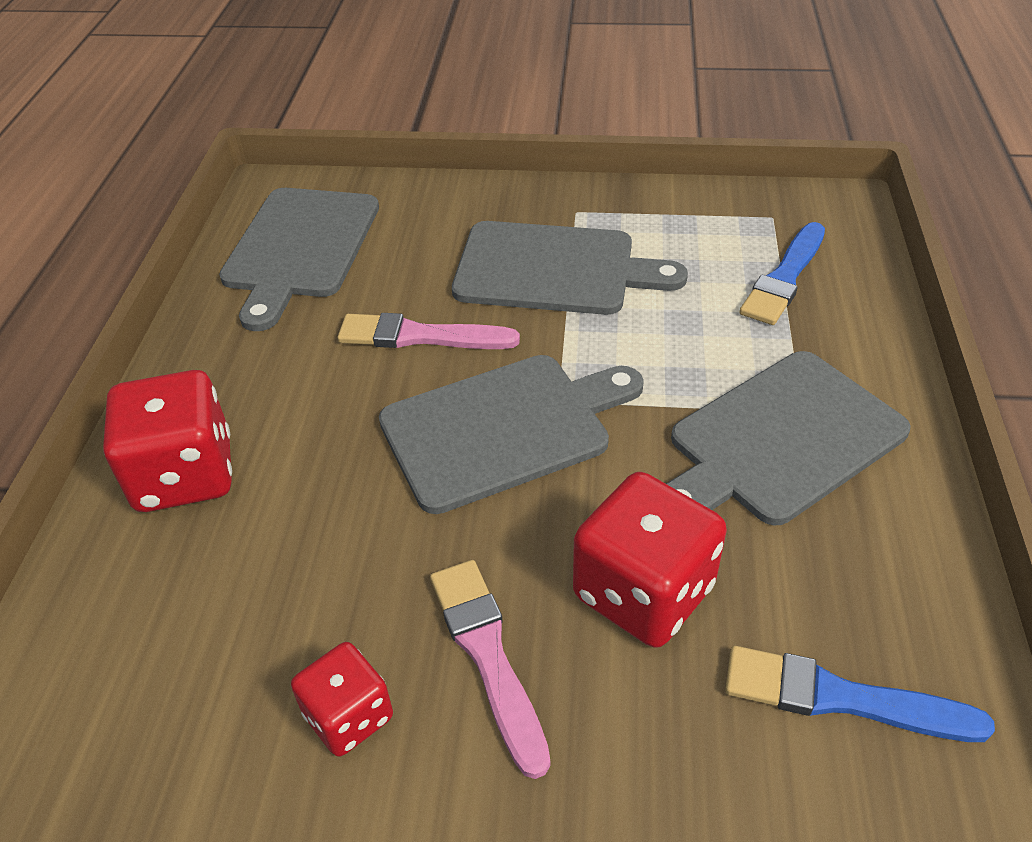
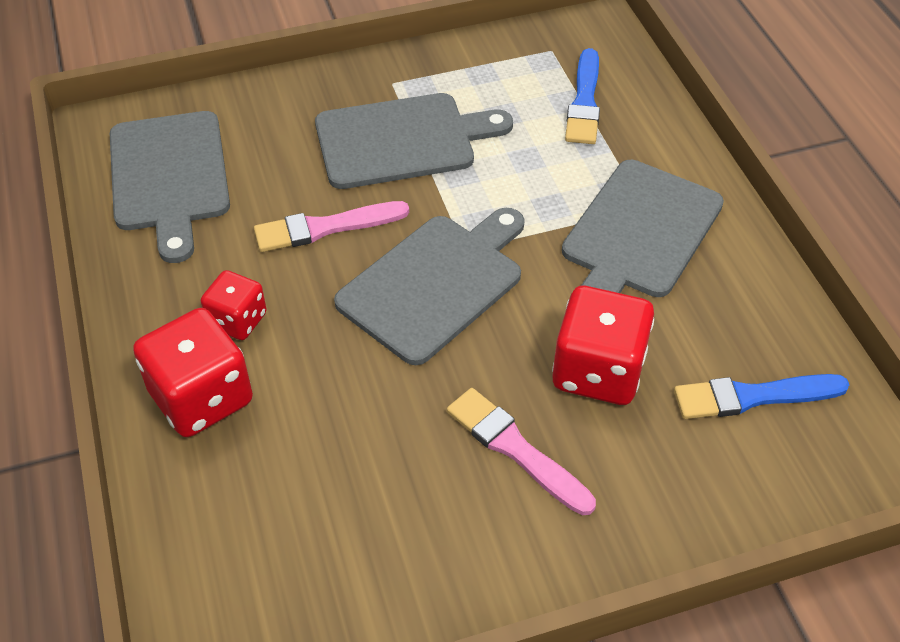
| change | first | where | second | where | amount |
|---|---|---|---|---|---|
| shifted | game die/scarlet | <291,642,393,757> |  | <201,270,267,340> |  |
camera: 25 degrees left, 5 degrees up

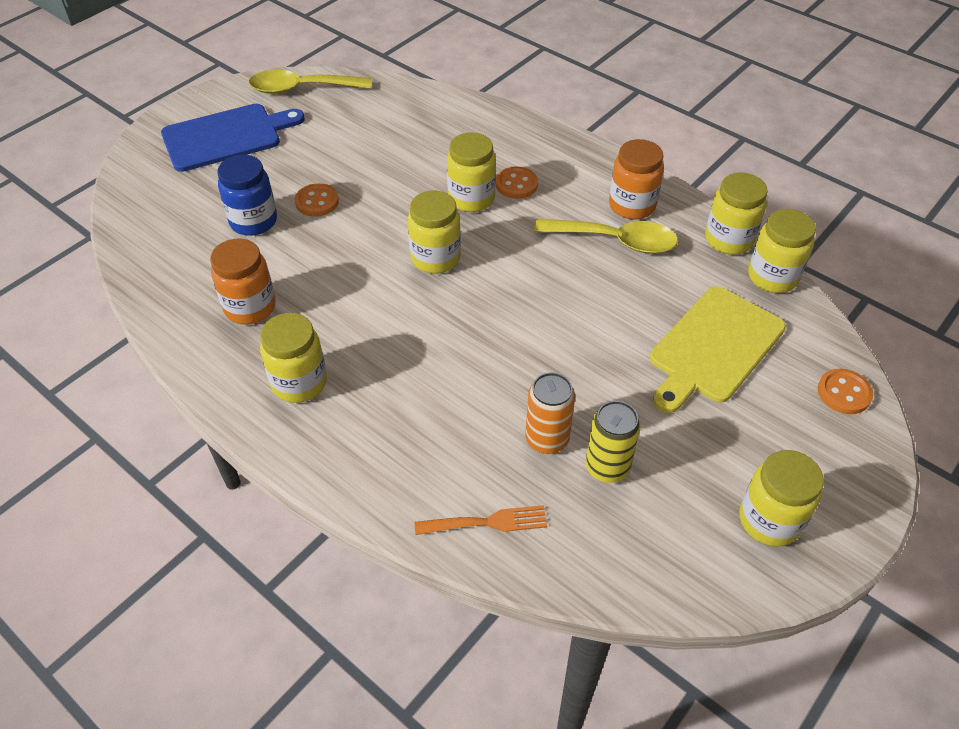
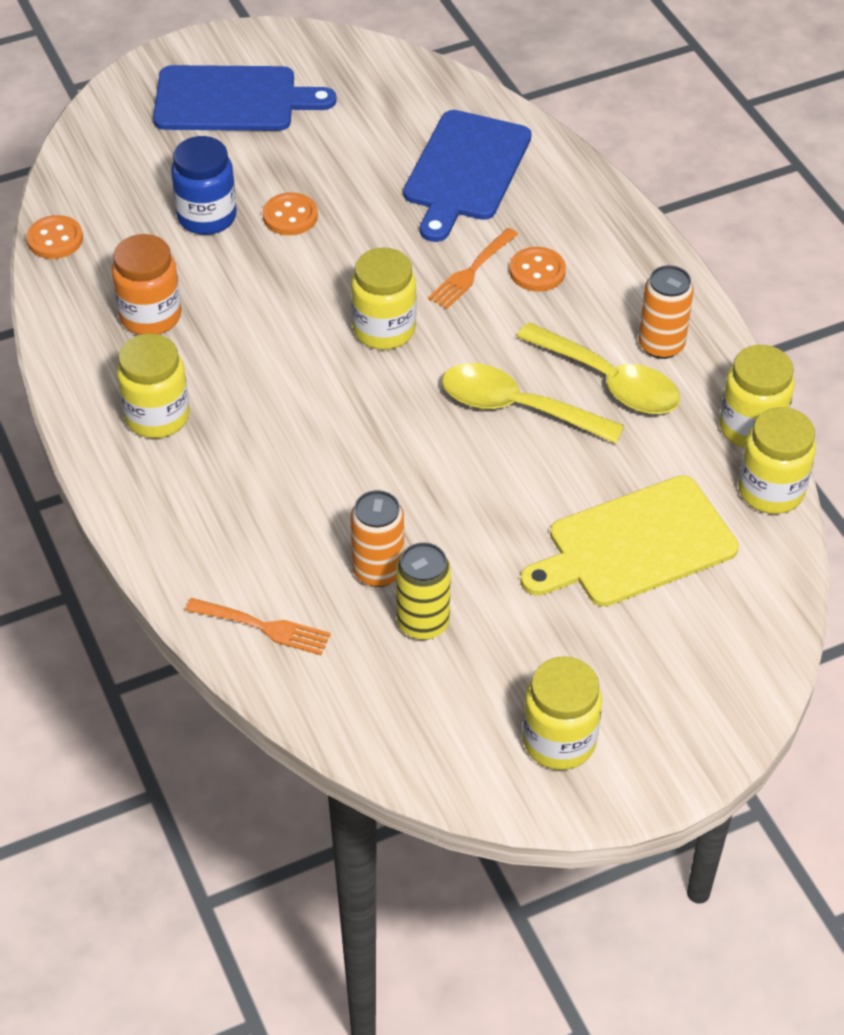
| change | first | where | second | where | amount |
|---|---|---|---|---|---|
| shifted | spoon/bright yellow | <249,69,371,94> |  | <442,363,625,444> |  |
| swapped | jam jar/bright yellow | <447,132,496,212> | dinner fork/orange-coloured | <428,228,518,309> |  |
| swapped | jam jar/orange-coloured | <609,139,664,219> | soda can/orange-coloured | <639,265,694,359> |  |
| shifted | sewing button/orange-coloured | <818,369,873,414> |  | <26,215,83,259> |  |
| new |  |  | chopping board/royal blue | <403,110,532,242> |  |
camera: 25 degrees right, 0 degrees up

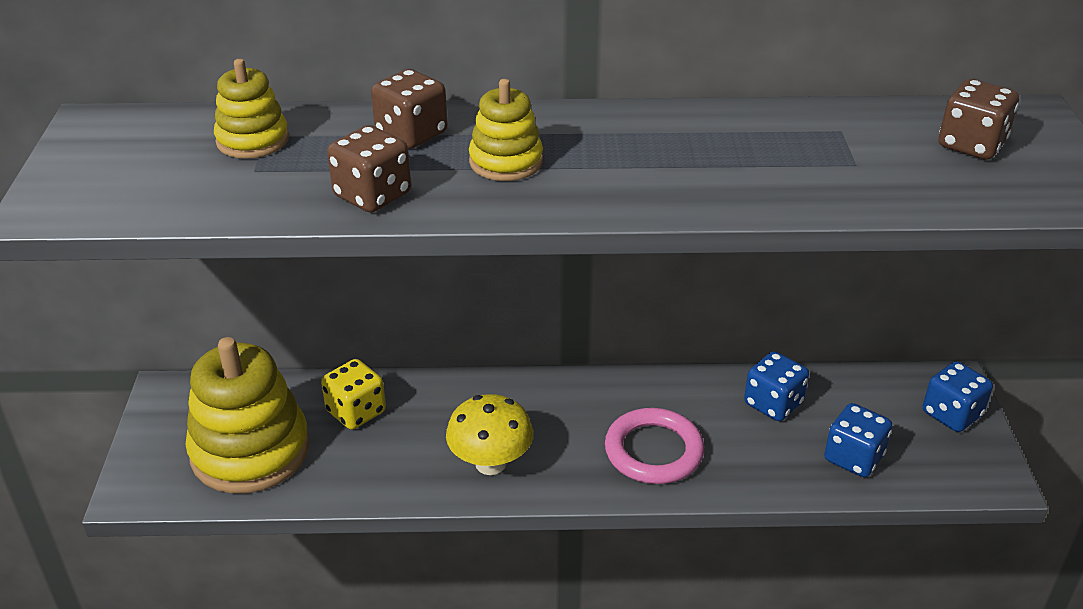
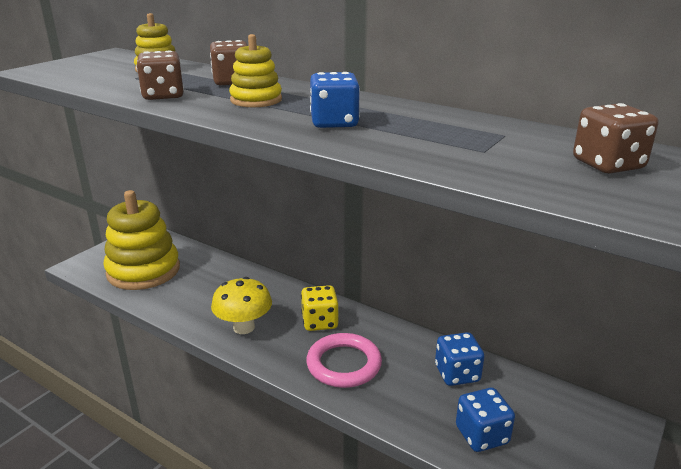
| change | first | where | second | where | amount |
|---|---|---|---|---|---|
| shifted | game die/bright yellow | <321,359,386,430> |  | <301,285,339,331> |  |
| shifted | game die/royal blue | <923,361,993,432> |  | <310,72,360,128> |  |
camera: 35 degrees right, 10 degrees down

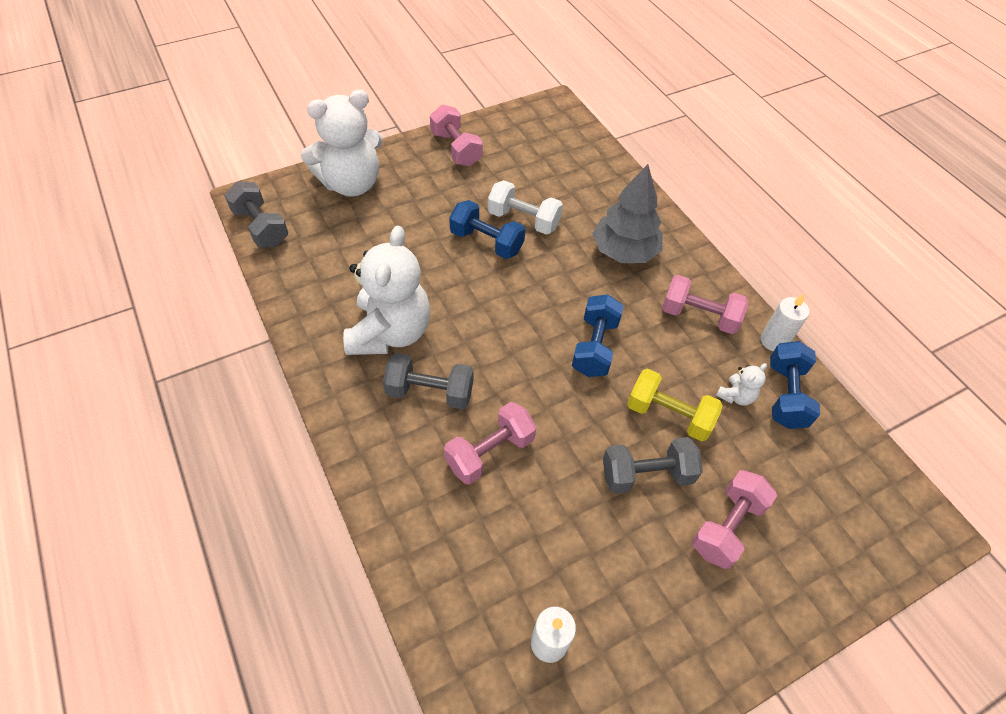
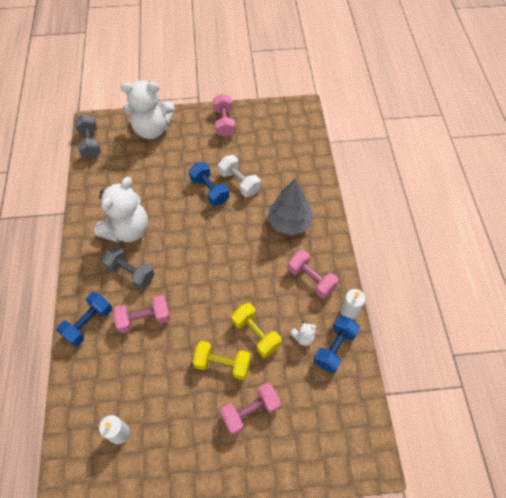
| change | first | where | second | where | amount |
|---|---|---|---|---|---|
| shifted | free weight/royal blue | <572,294,624,377> |  | <57,292,112,346> |  |
| repainted | free weight/ash-grey | <603,437,703,494> | free weight/bright yellow | <193,341,251,380> |  |
camera: 25 degrees right, 5 degrees up

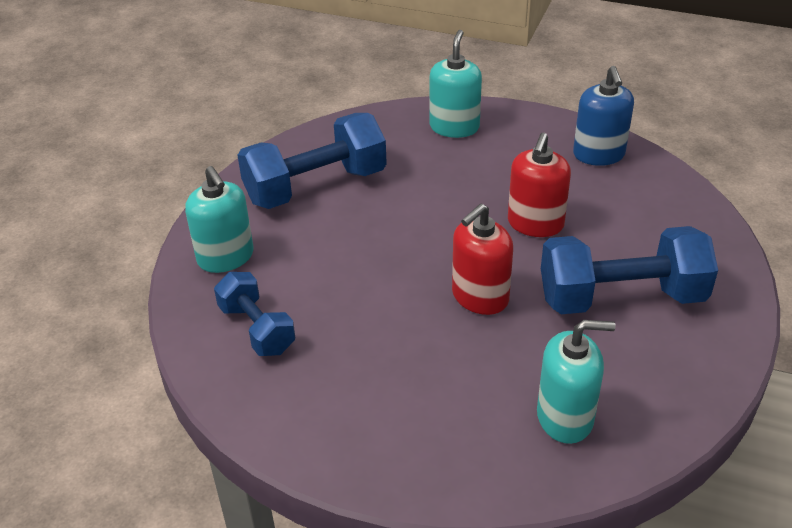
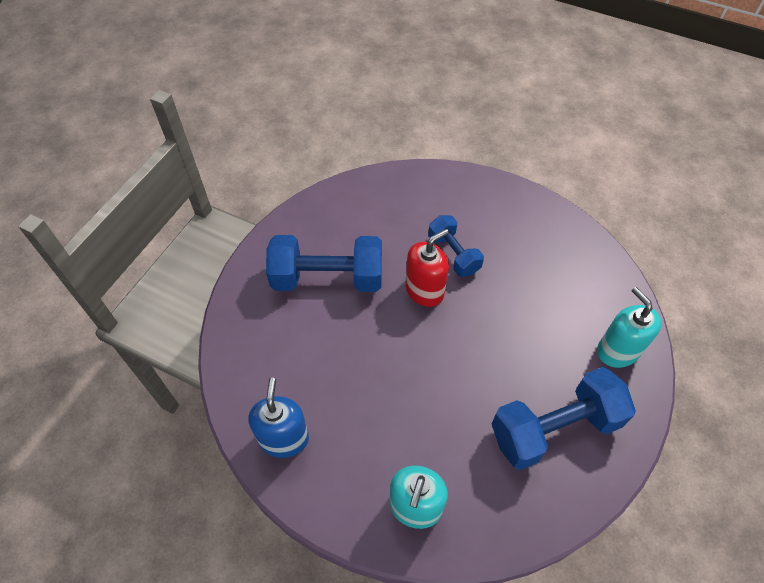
| change | first | where | second | where | amount |
|---|---|---|---|---|---|
| shifted | free weight/royal blue | <214,272,296,356> |  | <428,215,484,277> |  |
| gone | soap dispenser/scarlet | <508,133,571,237> |  |  |  |
| gone | soap dispenser/turquoise | <537,320,616,444> |  |  |  |
camera: 175 degrees left, 15 degrees up

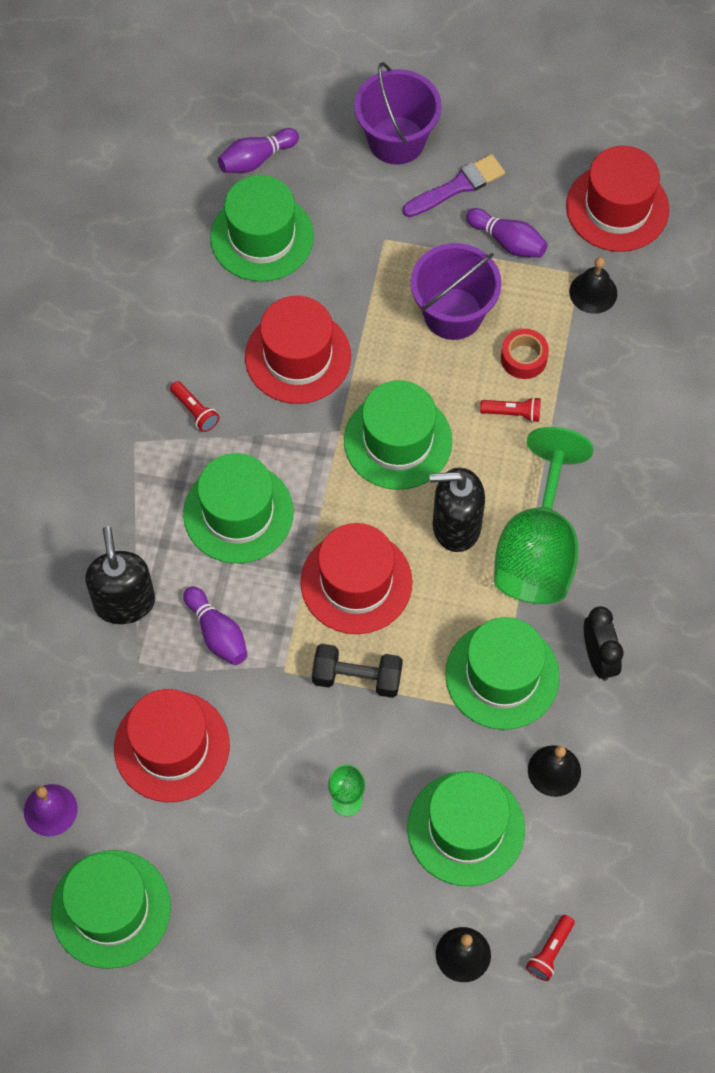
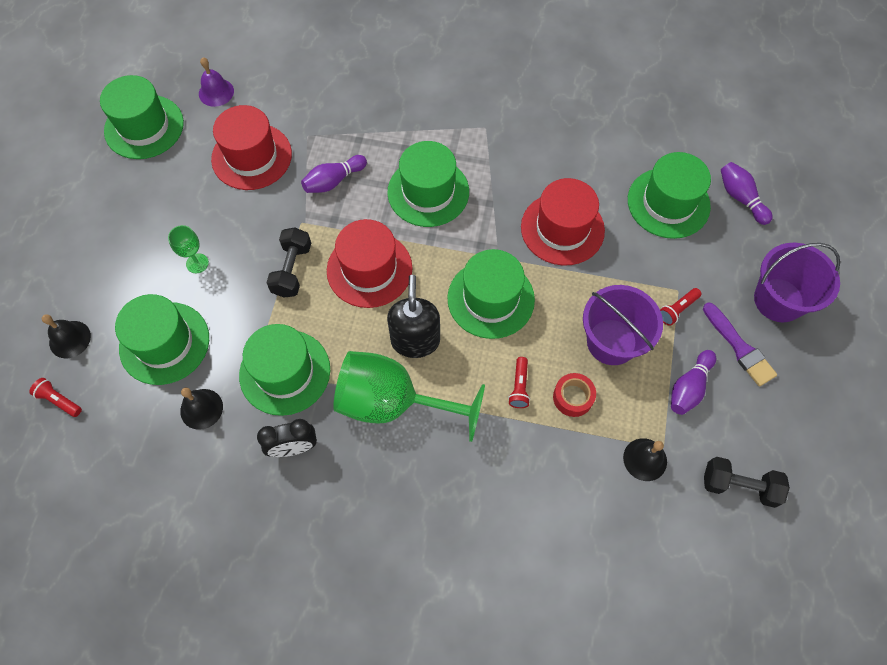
| change | first | where | second | where | amount |
|---|---|---|---|---|---|
| gone | soap dispenser/ebony | <85,526,155,624> |  |  |  |
| shifted | pocket torch/scarlet | <170,381,219,432> |  | <660,288,701,326> |  |
| swapped | hat/scarlet | <566,146,669,252> | free weight/ebony | <704,457,790,508> |  |
camera: 90 degrees right, 0 degrees up

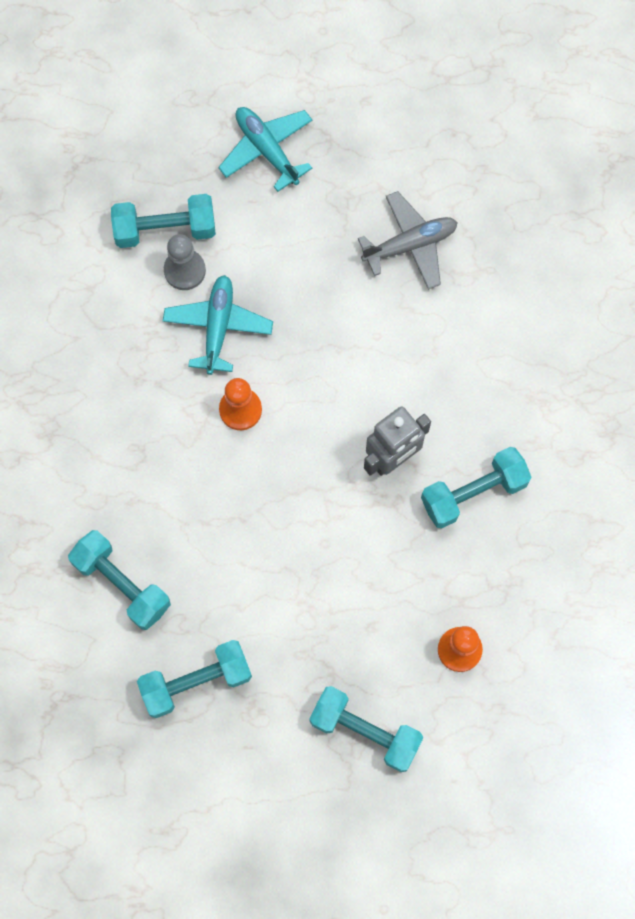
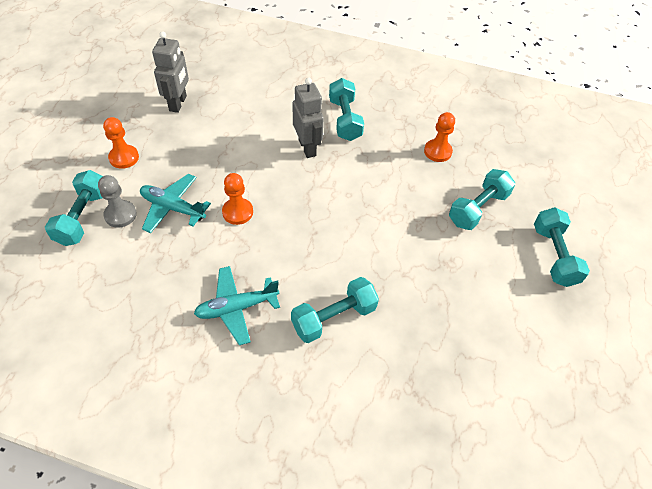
| change | first | where | second | where | amount |
|---|---|---|---|---|---|
| shifted | free weight/turquoise | <137,640,252,718> |  | <534,207,590,287> |  |
| shifted | aeroplane/turquoise | <218,107,312,192> |  | <194,266,280,345> |  |
| swapped | aeroplane/ash-grey | <358,191,458,290> | toy robot/ash-grey | <152,31,189,113> |  |
| new |  |  | game pawn/orange-coloured | <103,117,139,169> |  |
camera: 75 degrees left, 20 degrees down

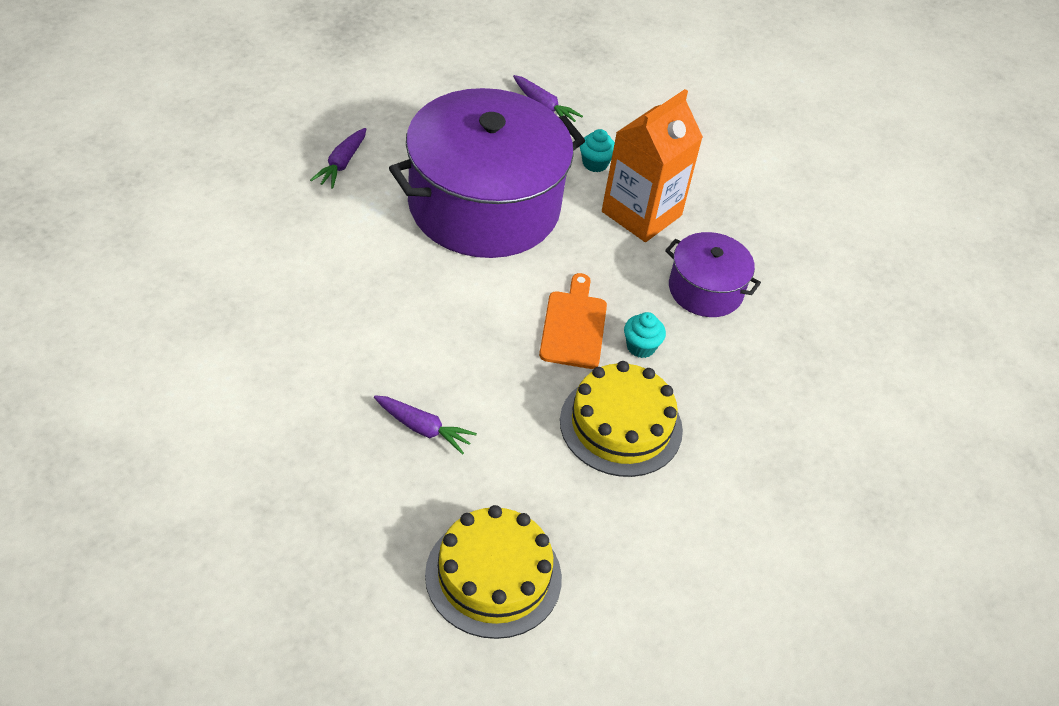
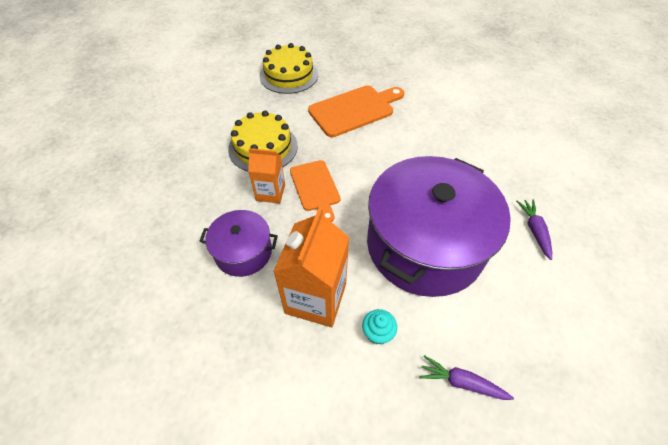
| change | first | where | second | where | amount |
|---|---|---|---|---|---|
| swapped | toy carrot/violet | <374,395,477,455> | chopping board/orange-coloured | <308,86,404,137> |  |
| swapped | cupcake/turquoise | <624,312,666,358> | milk carton/orange-coloured | <248,148,285,203> |  |
camera: 160 degrees right, 5 degrees up

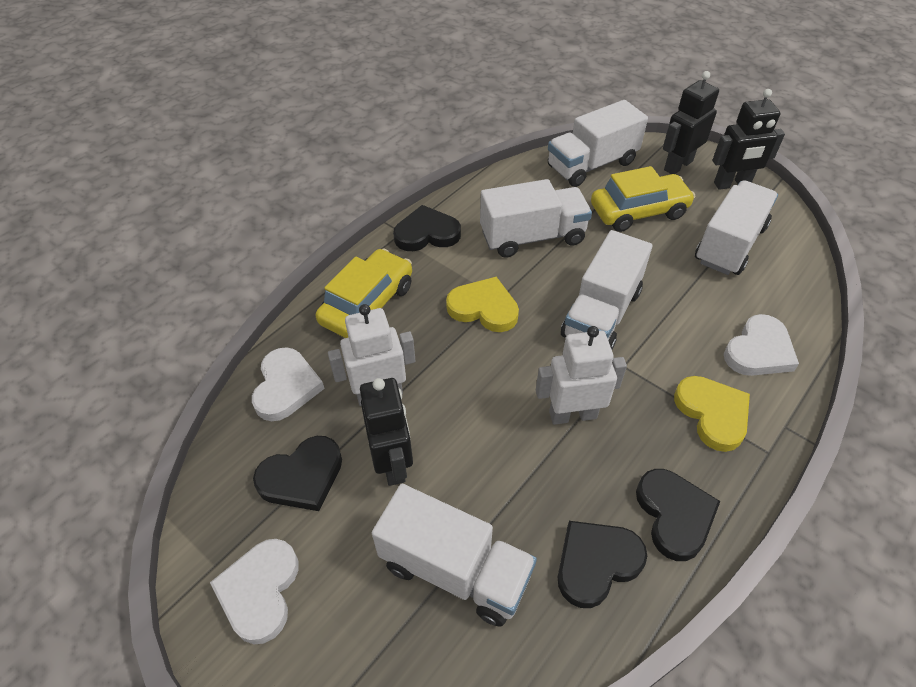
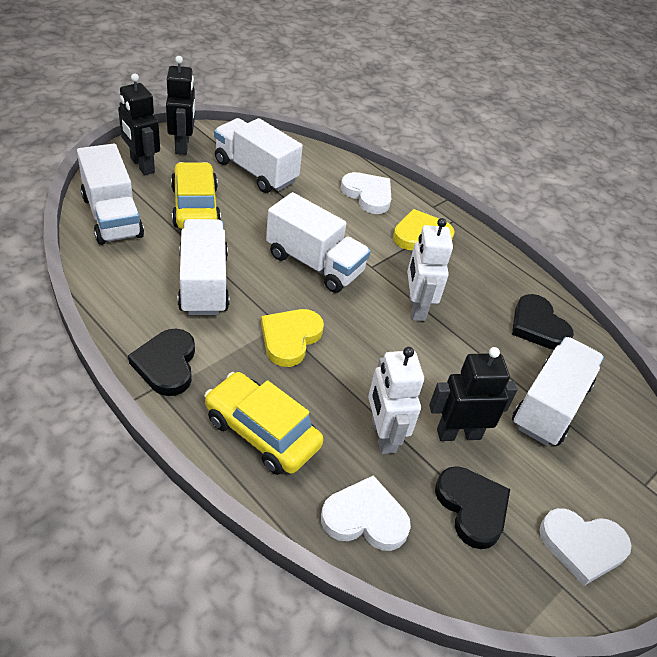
| change | first | where | second | where | amount |
|---|---|---|---|---|---|
| gone | heart/ebony | <636,469,720,561> |  |  |  |
camera: 90 degrees left, 5 degrees down

